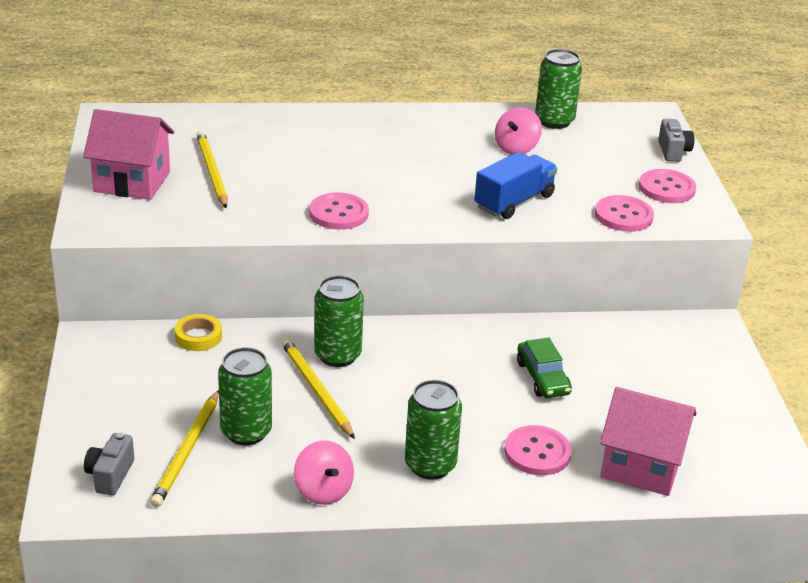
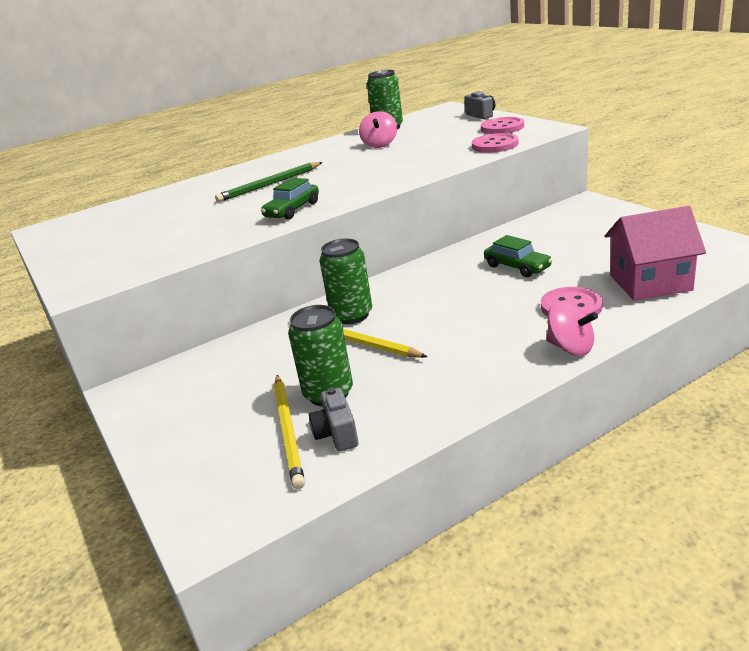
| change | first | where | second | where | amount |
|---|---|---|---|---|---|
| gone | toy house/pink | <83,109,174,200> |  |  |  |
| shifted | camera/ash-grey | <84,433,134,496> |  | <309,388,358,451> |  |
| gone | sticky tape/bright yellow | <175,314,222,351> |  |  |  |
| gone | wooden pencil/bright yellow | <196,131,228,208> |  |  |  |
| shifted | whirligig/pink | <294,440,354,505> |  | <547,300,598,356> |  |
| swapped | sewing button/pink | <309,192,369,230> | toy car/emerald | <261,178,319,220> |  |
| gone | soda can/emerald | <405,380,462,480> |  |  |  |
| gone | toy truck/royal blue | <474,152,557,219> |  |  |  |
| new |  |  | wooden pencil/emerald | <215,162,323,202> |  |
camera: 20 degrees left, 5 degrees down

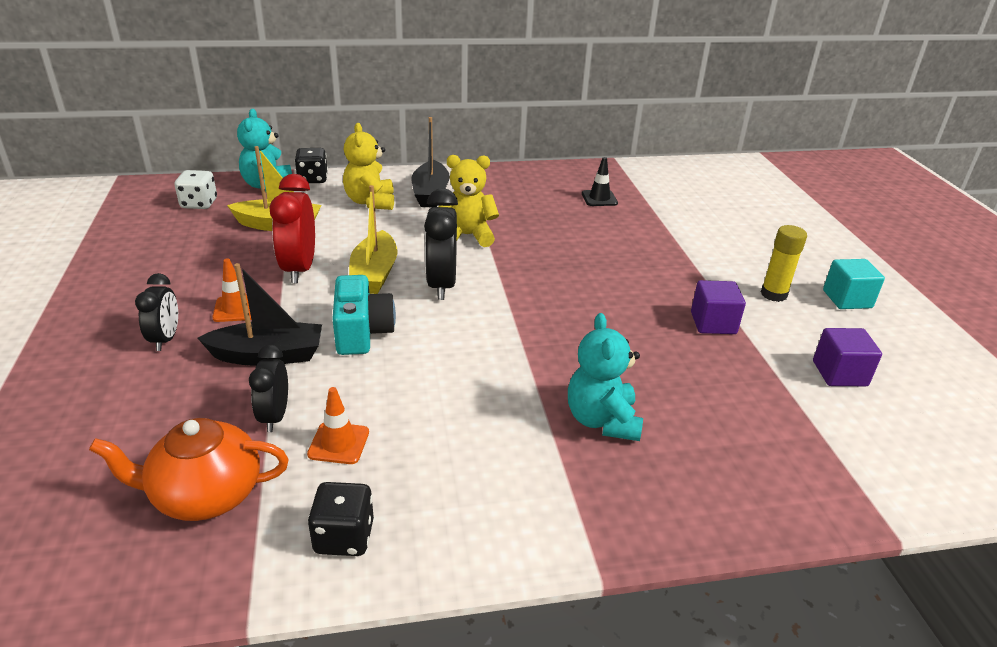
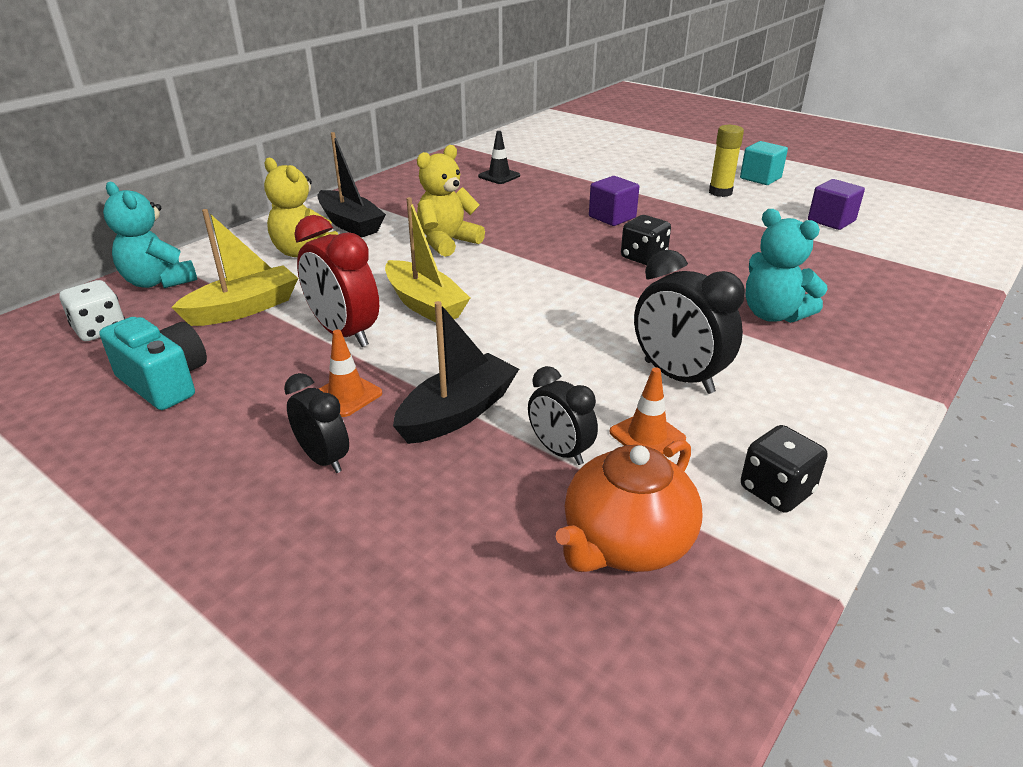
| change | first | where | second | where | amount |
|---|---|---|---|---|---|
| shifted | game die/ebony | <295,148,328,183> |  | <621,215,671,265> |  |
| shifted | camera/turquoise | <332,275,396,355> |  | <99,317,207,410> |  |
| shifted | alarm clock/ebony | <424,188,458,300> |  | <634,250,745,394> |  |
| shifted | solid cube/violet | <691,280,746,334> |  | <589,176,639,226> |  |
camera: 40 degrees left, 0 degrees up

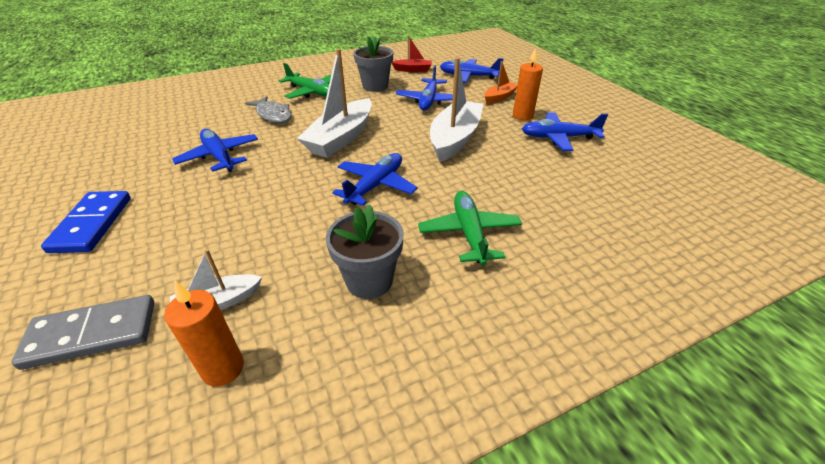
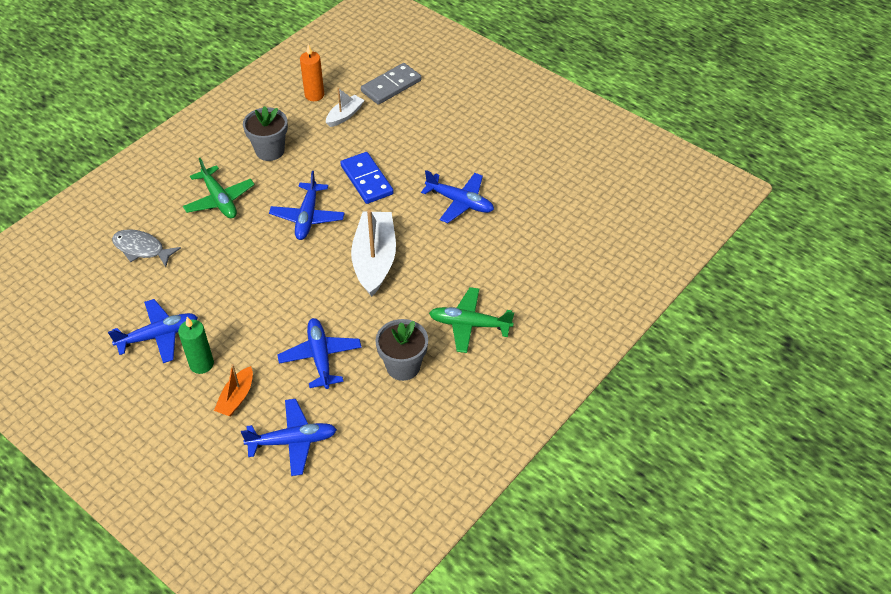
| change | first | where | second | where | amount |
|---|---|---|---|---|---|
| shifted | domino tile/royal blue | <41,191,131,253> |  | <340,152,394,204> |  |
| shifted | fish/ash-grey | <245,96,292,123> |  | <112,229,181,267> |  |
| gone | toy boat/scarlet | <392,35,432,72> |  |  |  |
| gone | toy boat/white | <430,57,483,162> |  |  |  |
| repainted | wax candle/orange-coloured | <513,48,543,121> | wax candle/emerald | <178,317,214,374> |  |
camera: 155 degrees right, 10 degrees up

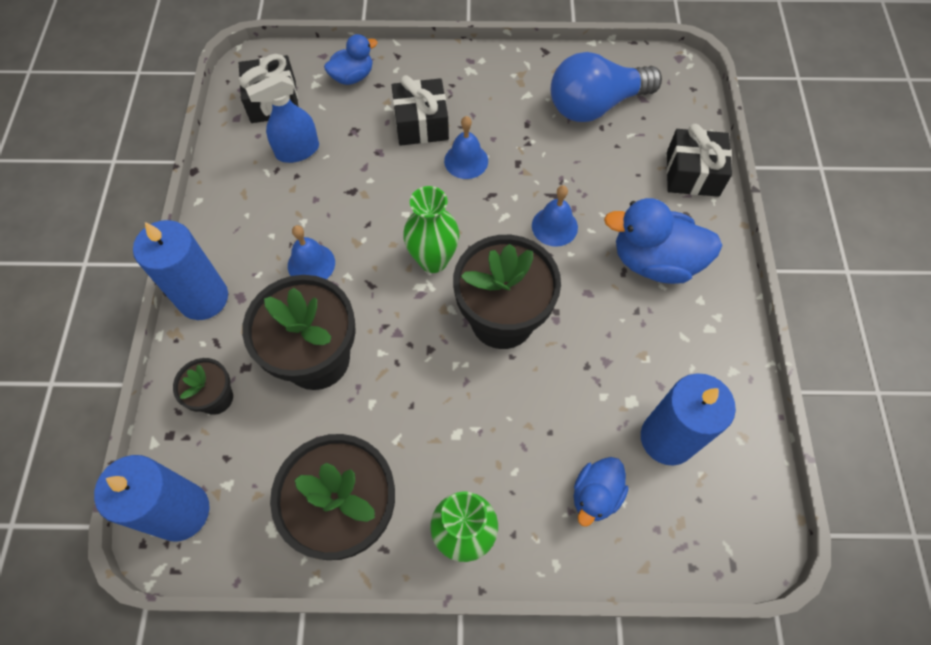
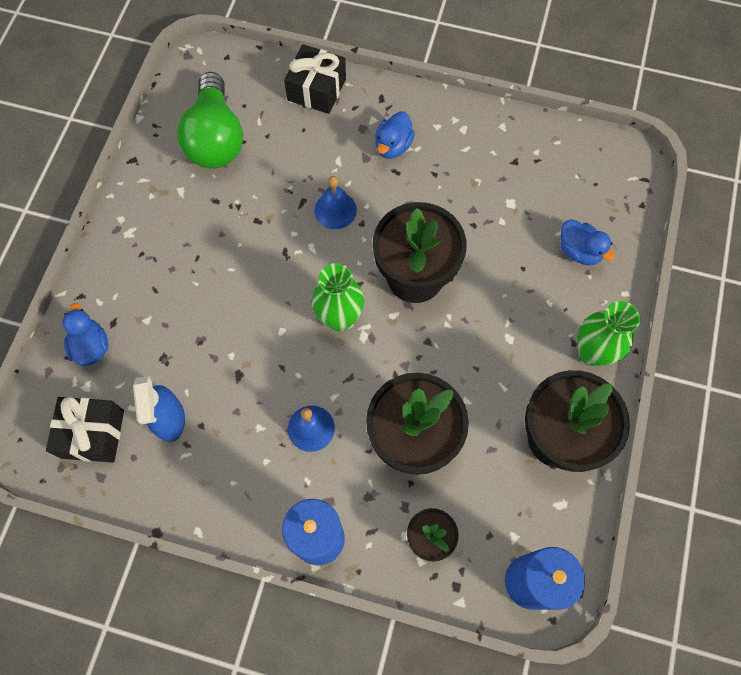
| change | first | where | second | where | amount |
|---|---|---|---|---|---|
| gone | wrapped gift/ebony | <391,75,449,146> |  |  |  |
| gone | bell/royal blue | <444,116,488,179> |  |  |  |
| repainted | bulb/royal blue | <551,52,662,122> | bulb/emerald | <177,72,243,168> |  |
| scaled | rubber duck/royal blue | <604,198,723,284> |  | <375,112,415,159> | x0.59 |
| gone | wax candle/royal blue | <641,373,736,466> |  |  |  |
camera: 75 degrees left, 5 degrees up

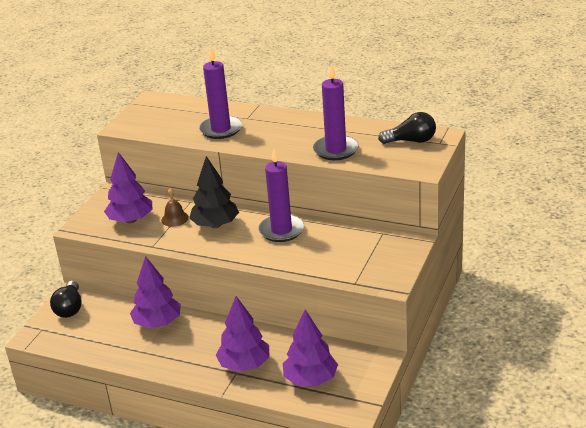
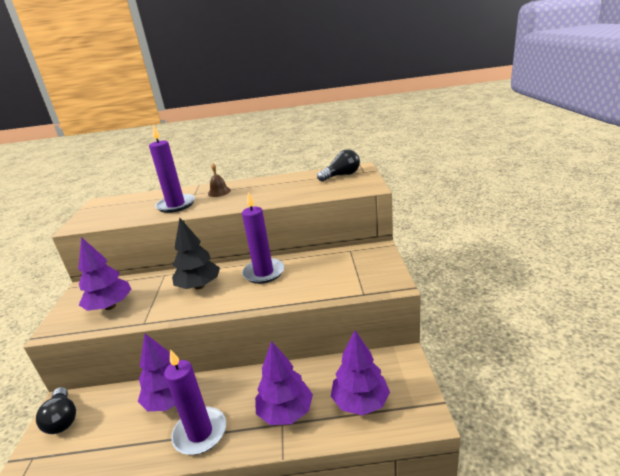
| change | first | where | second | where | amount |
|---|---|---|---|---|---|
| shifted | bell/dark brown | <161,188,189,227> |  | <208,163,231,197> |  |
| shifted | wax candle/violet | <313,64,359,160> |  | <164,349,226,455> |  |
camera: 25 degrees left, 5 degrees down

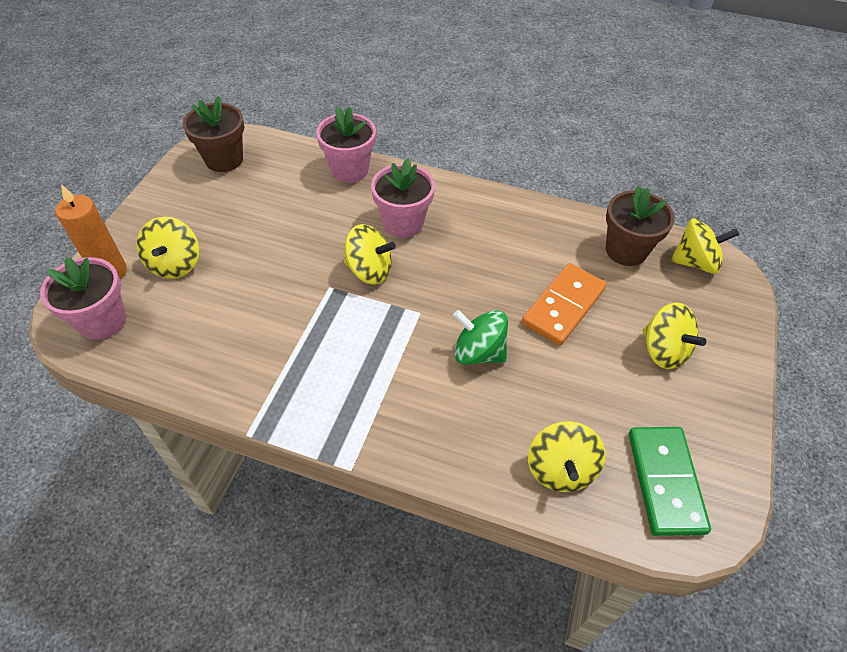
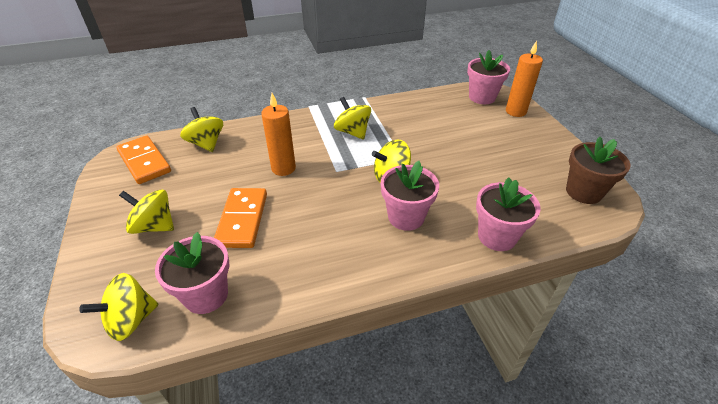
| change | first | where | second | where | amount |
|---|---|---|---|---|---|
| shifted | whirligig/bright yellow | <137,217,199,279> |  | <334,97,371,140> |  |
| swapped | whirligig/emerald | <453,310,508,365> | wax candle/orange-coloured | <261,93,296,176> |  |
| repainted | plant pot/dark brown | <606,186,675,266> | plant pot/pink | <155,232,229,314> |  |
| repainted | domino tile/emerald | <629,427,711,536> | domino tile/orange-coloured | <116,136,171,184> |  |
camera: 145 degrees right, 10 degrees down

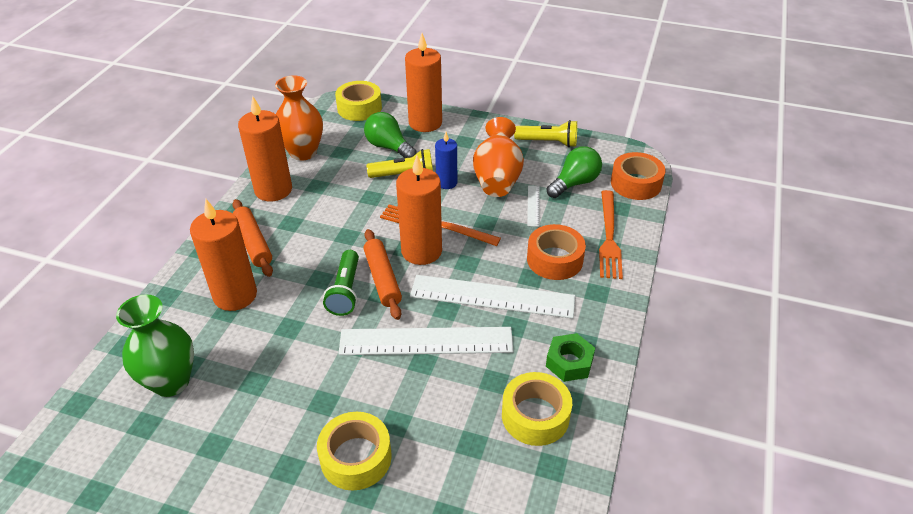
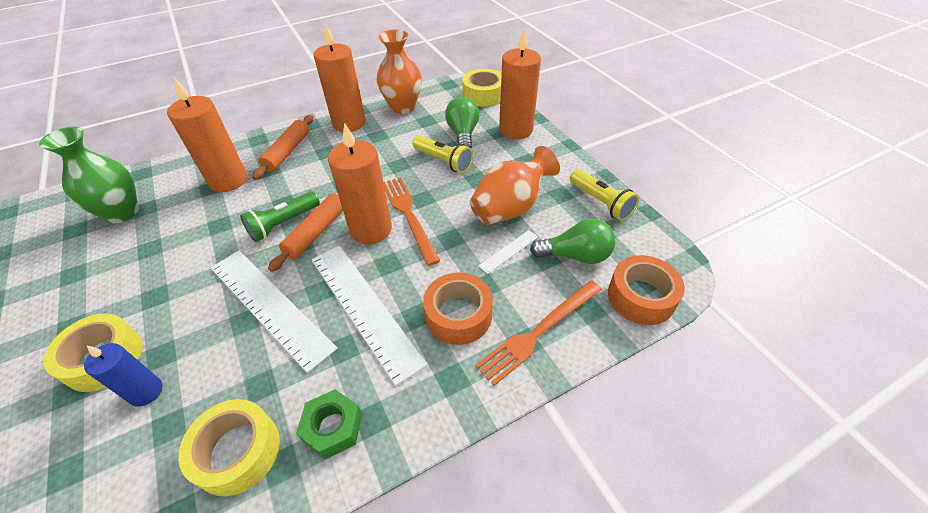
| change | first | where | second | where | amount |
|---|---|---|---|---|---|
| shifted | wax candle/royal blue | <435,132,457,189> |  | <84,343,162,407> |  |
camera: 45 degrees right, 5 degrees up

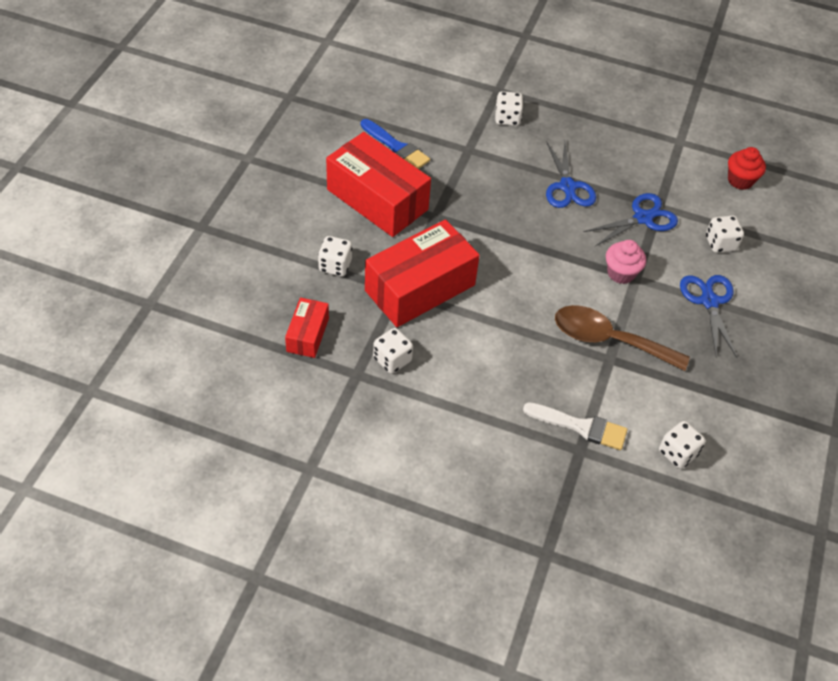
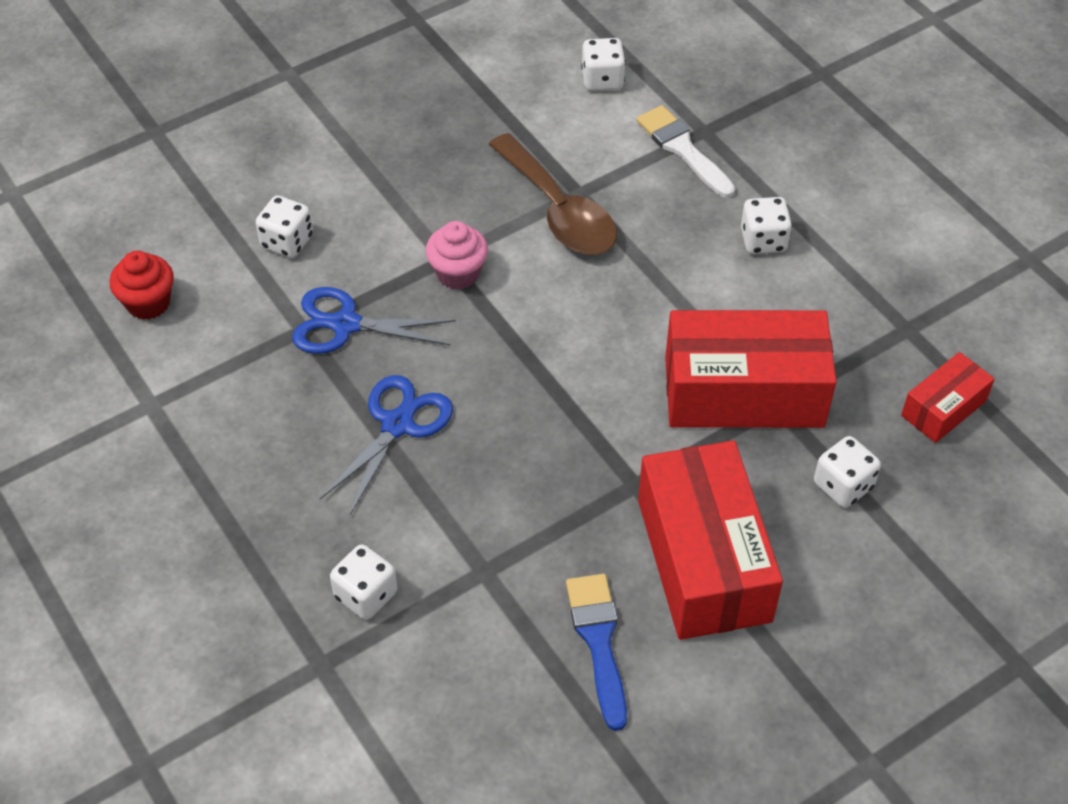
| change | first | where | second | where | amount |
|---|---|---|---|---|---|
| shifted | game die/white | <373,328,413,374> |  | <741,197,792,254> |  |
| gone | scissors/royal blue | <680,275,737,358> |  |  |  |
camera: 140 degrees left, 0 degrees up

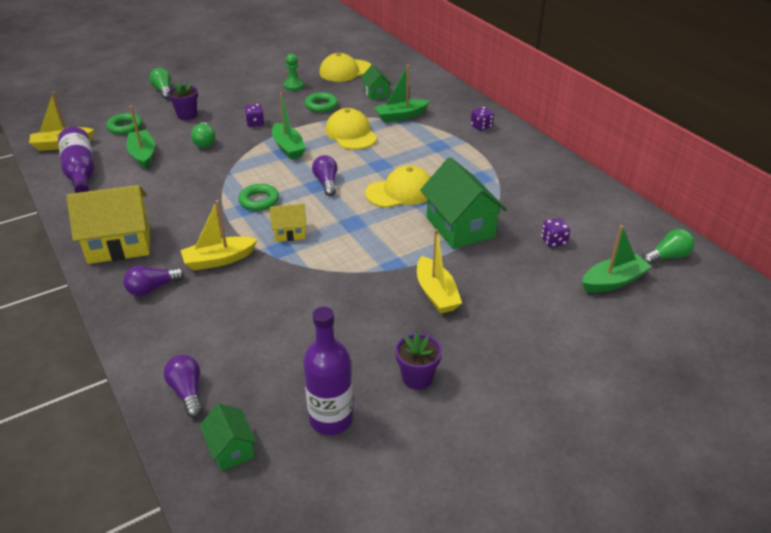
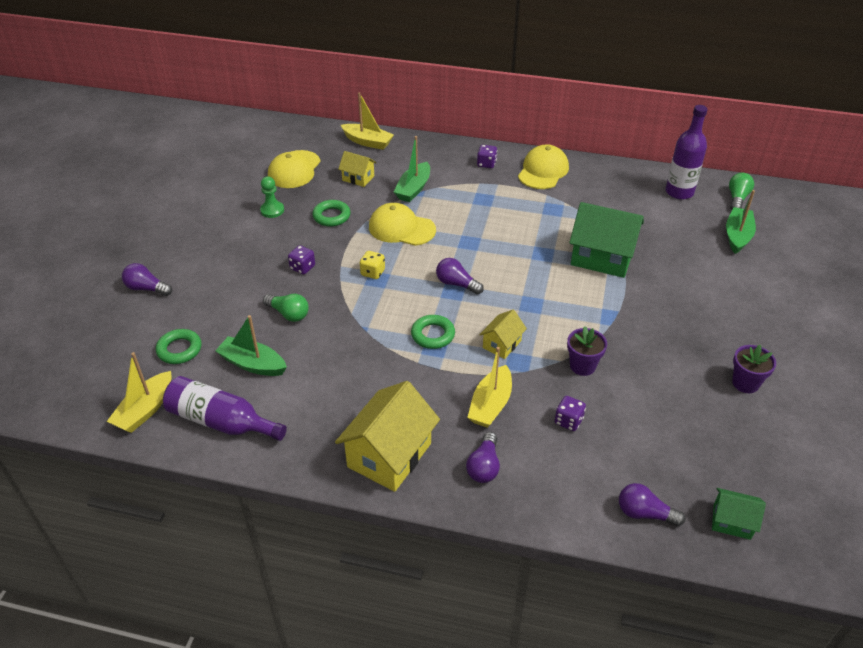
| change | first | where | second | where | amount |
|---|---|---|---|---|---|
| repainted | bulb/emerald | <149,68,171,99> | bulb/violet | <122,263,172,296> |  |
| shifted | plant pot/violet | <168,82,198,120> |  | <567,326,607,376> |  |
| swapped | toy boat/emerald | <272,92,306,159> | game die/bright yellow | <360,251,385,279> |  |
| shifted | drink bottle/violet | <303,307,353,435> |  | <665,105,708,200> |  |
| repainted | toy house/emerald | <361,65,392,100> | toy house/bright yellow | <338,151,377,187> |  |
| shifted | peaked cap/bright yellow | <365,165,431,208> |  | <518,144,569,189> |  |
| shifted | toy boat/bright yellow | <417,229,462,314> |  | <341,92,394,150> |  |
| shifted | game die/violet | <541,218,570,247> |  | <555,396,586,431> |  |
camera: 45 degrees left, 5 degrees up

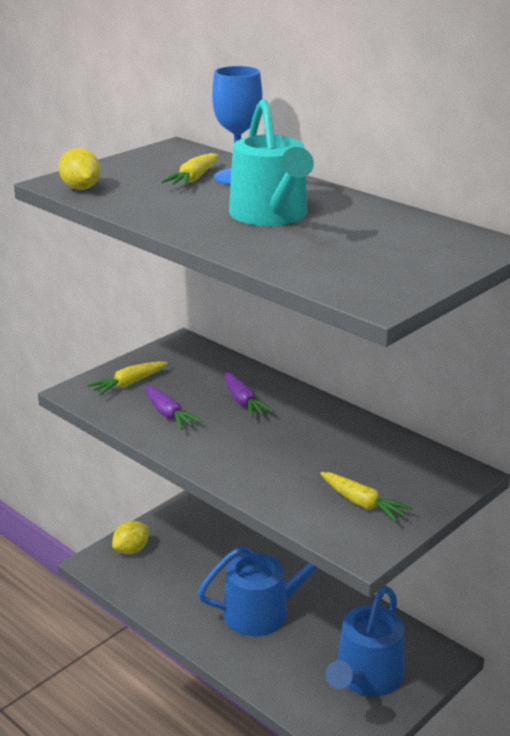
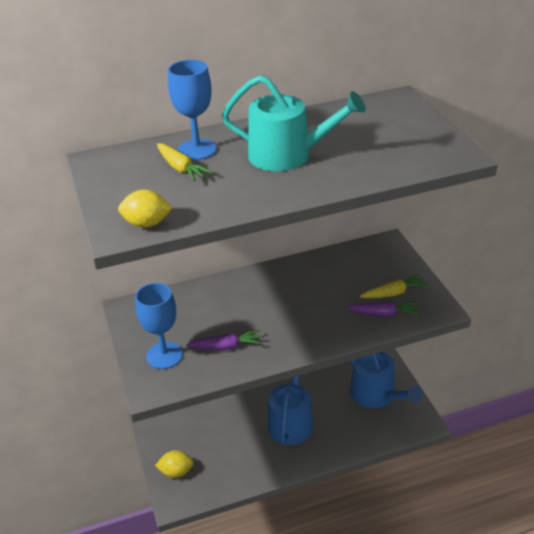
| change | first | where | second | where | amount |
|---|---|---|---|---|---|
| swapped | toy carrot/bright yellow | <88,361,168,395> | wine glass/royal blue | <135,283,183,369> |  |
| rotated | citrus fruit/bright yellow | <112,521,149,554> |  | <155,450,194,478> | 75 degrees counterclockwise |
| shifted | toy carrot/violet | <225,372,274,418> |  | <346,301,420,317> |  |
camera: 60 degrees left, 10 degrees up

